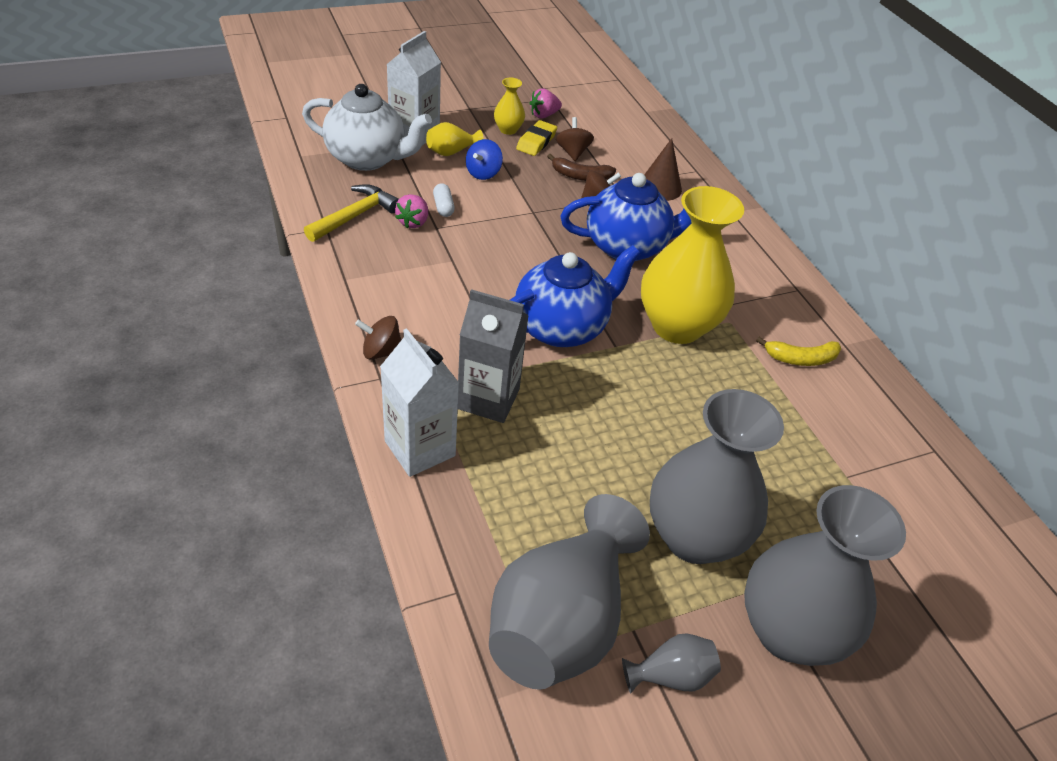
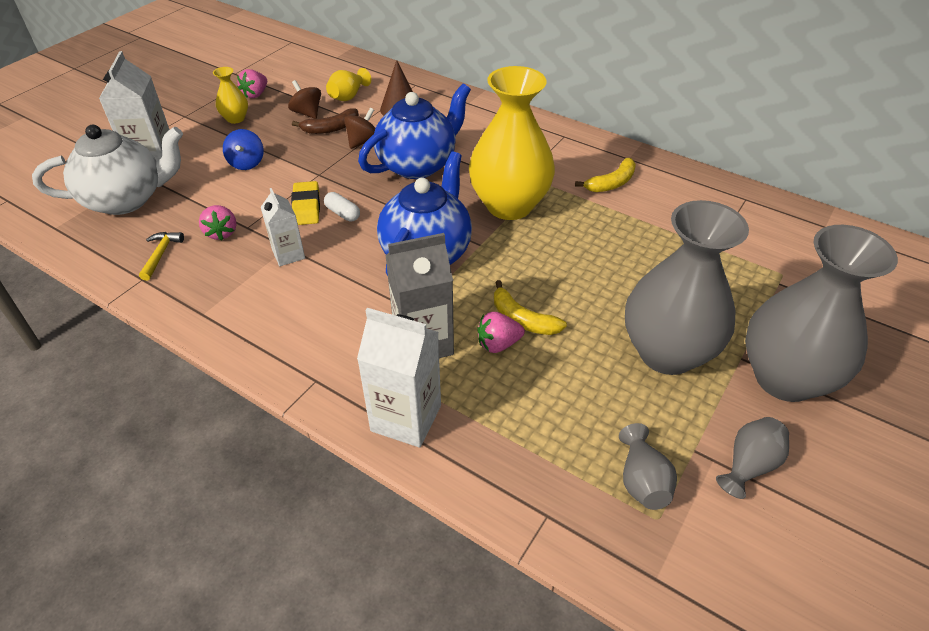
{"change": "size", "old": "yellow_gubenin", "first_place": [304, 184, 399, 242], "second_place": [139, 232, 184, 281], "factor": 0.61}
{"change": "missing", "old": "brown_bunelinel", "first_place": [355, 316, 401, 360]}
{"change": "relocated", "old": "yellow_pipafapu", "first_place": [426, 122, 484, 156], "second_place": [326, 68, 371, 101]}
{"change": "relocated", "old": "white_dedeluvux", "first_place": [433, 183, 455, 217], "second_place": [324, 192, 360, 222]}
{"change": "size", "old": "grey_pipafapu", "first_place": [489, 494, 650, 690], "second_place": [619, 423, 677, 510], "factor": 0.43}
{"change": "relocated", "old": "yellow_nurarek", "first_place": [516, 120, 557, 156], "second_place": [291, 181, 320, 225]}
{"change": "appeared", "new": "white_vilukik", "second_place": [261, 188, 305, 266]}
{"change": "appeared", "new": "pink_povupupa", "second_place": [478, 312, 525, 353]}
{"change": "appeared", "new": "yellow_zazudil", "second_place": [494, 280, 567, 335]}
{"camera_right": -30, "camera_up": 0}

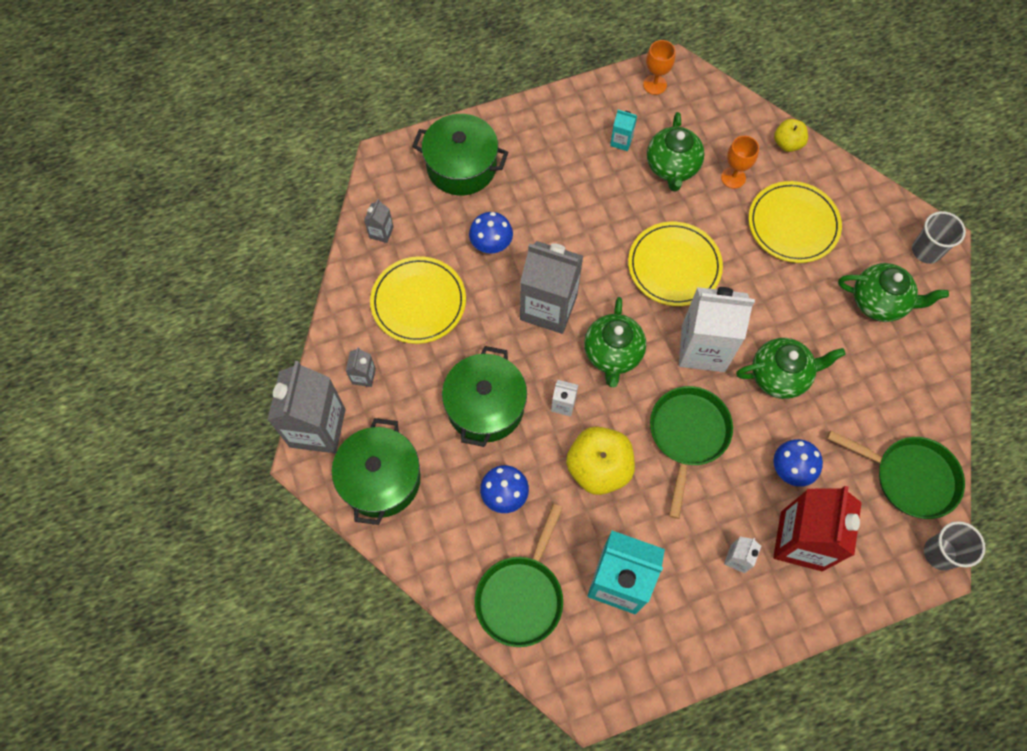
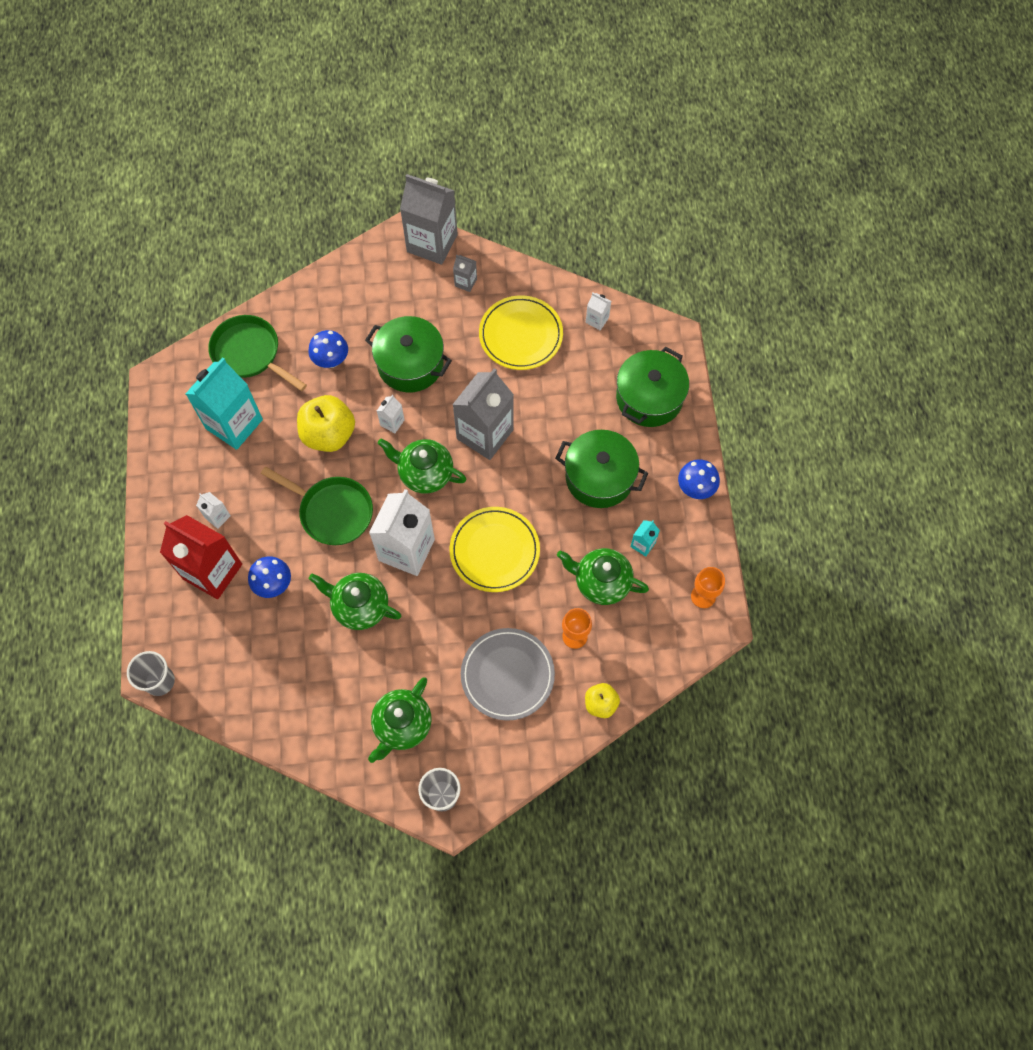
{"change": "relocated", "old": "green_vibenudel", "first_place": [332, 418, 421, 525], "second_place": [555, 430, 648, 508]}
{"change": "colour", "old": "grey_vilukik", "new": "white_vilukik", "first_place": [364, 199, 394, 243], "second_place": [586, 293, 611, 330]}
{"change": "relocated", "old": "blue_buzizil", "first_place": [469, 212, 513, 254], "second_place": [678, 459, 720, 499]}
{"change": "spun", "old": "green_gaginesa", "first_place": [736, 338, 846, 399], "second_place": [309, 573, 401, 630], "degrees": 105}
{"change": "colour", "old": "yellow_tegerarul", "new": "grey_tegerarul", "first_place": [748, 181, 842, 263], "second_place": [461, 628, 555, 721]}
{"change": "missing", "old": "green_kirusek", "first_place": [827, 430, 965, 519]}
{"camera_right": 105, "camera_up": 0}

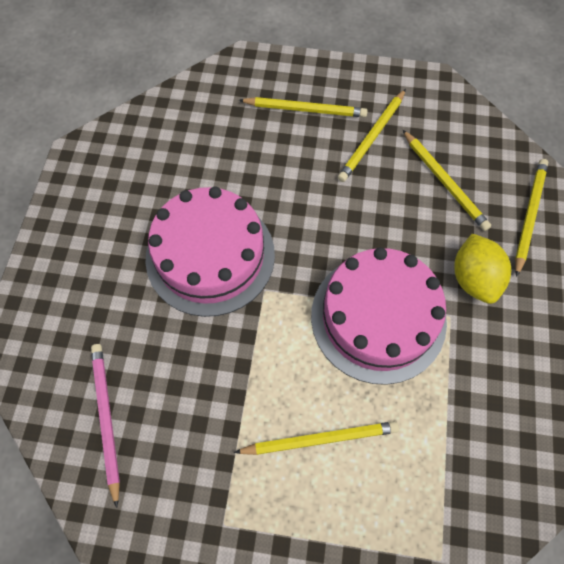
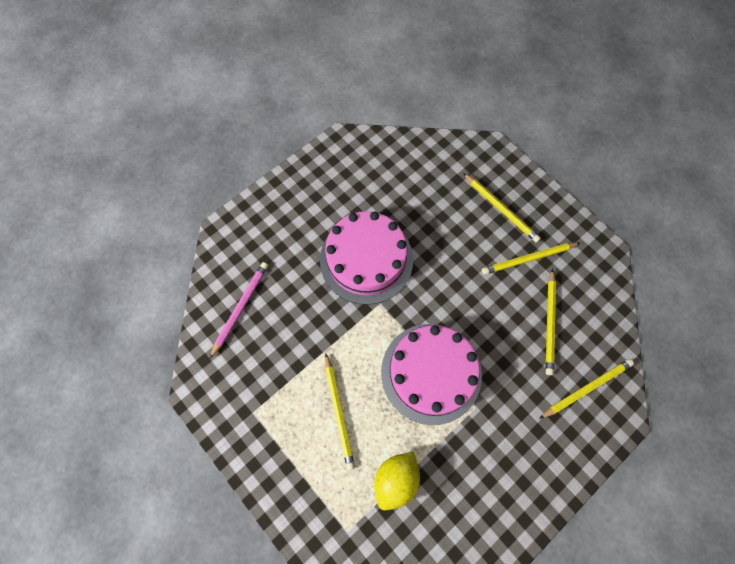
{"change": "spun", "old": "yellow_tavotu", "first_place": [234, 421, 399, 455], "second_place": [325, 354, 355, 470], "degrees": 45}
{"change": "relocated", "old": "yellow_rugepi", "first_place": [454, 234, 511, 304], "second_place": [374, 452, 420, 510]}
{"camera_right": 40, "camera_up": 5}

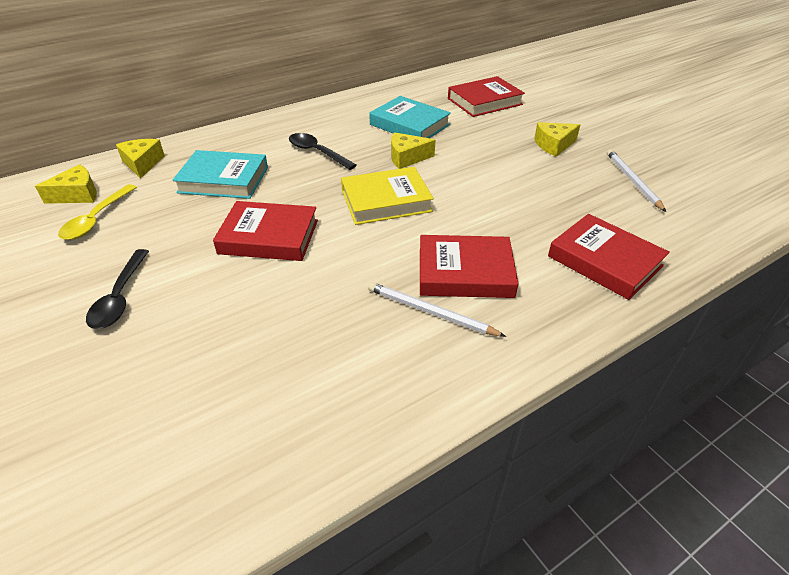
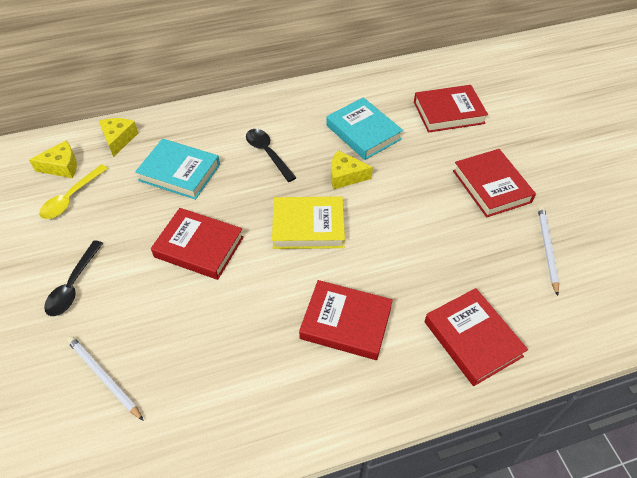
{"change": "relocated", "old": "white_tavotu", "first_place": [368, 282, 506, 337], "second_place": [67, 336, 144, 421]}
{"change": "exchanged", "old": "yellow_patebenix", "new": "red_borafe", "first_place": [534, 122, 580, 157], "second_place": [453, 149, 536, 218]}
{"camera_right": 15, "camera_up": 10}

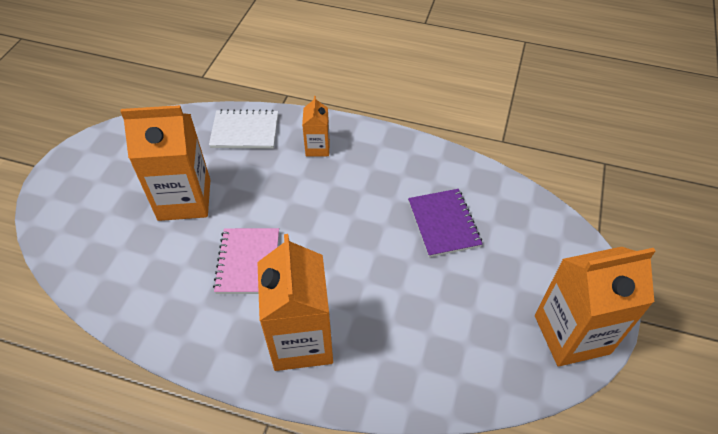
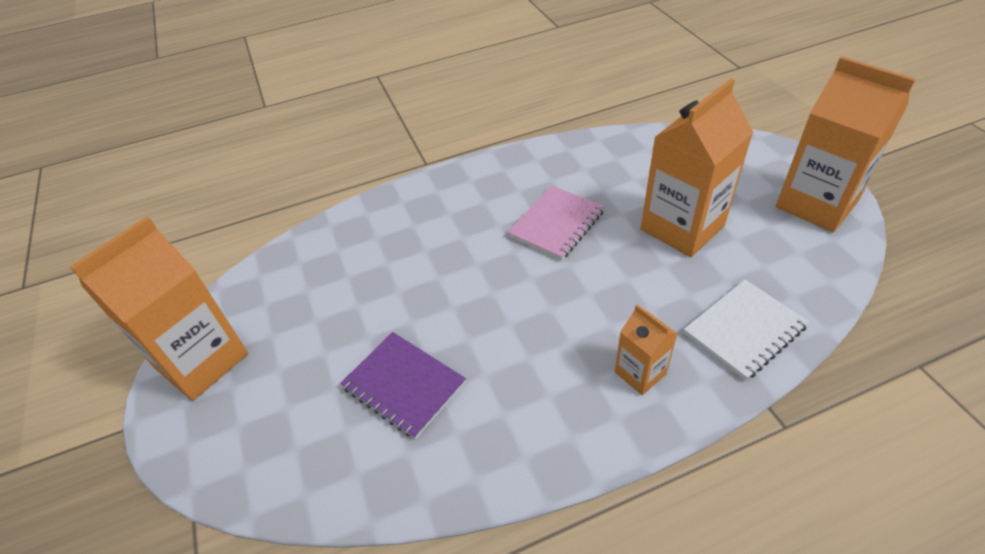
{"change": "spun", "old": "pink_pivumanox", "first_place": [213, 228, 279, 294], "second_place": [507, 186, 605, 260], "degrees": 75}
{"change": "relocated", "old": "orange_vilukik", "first_place": [257, 234, 333, 371], "second_place": [776, 56, 916, 232]}
{"camera_right": 145, "camera_up": -5}

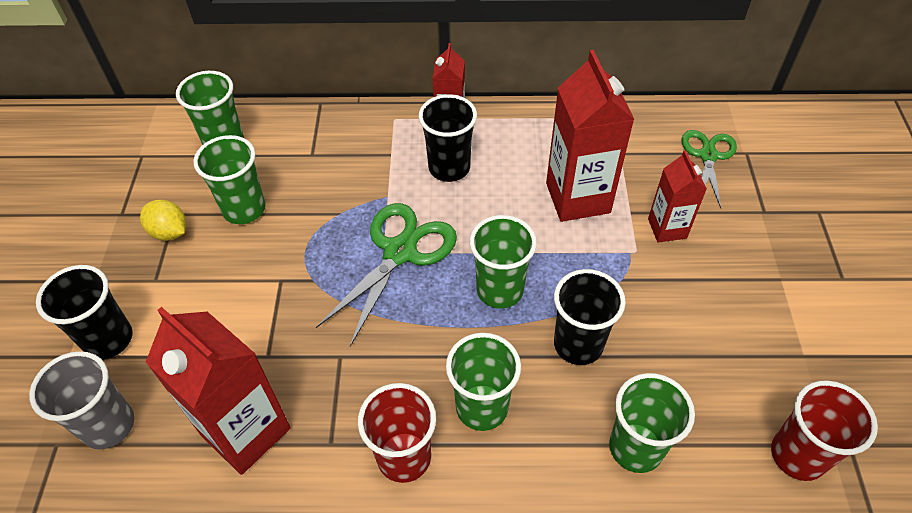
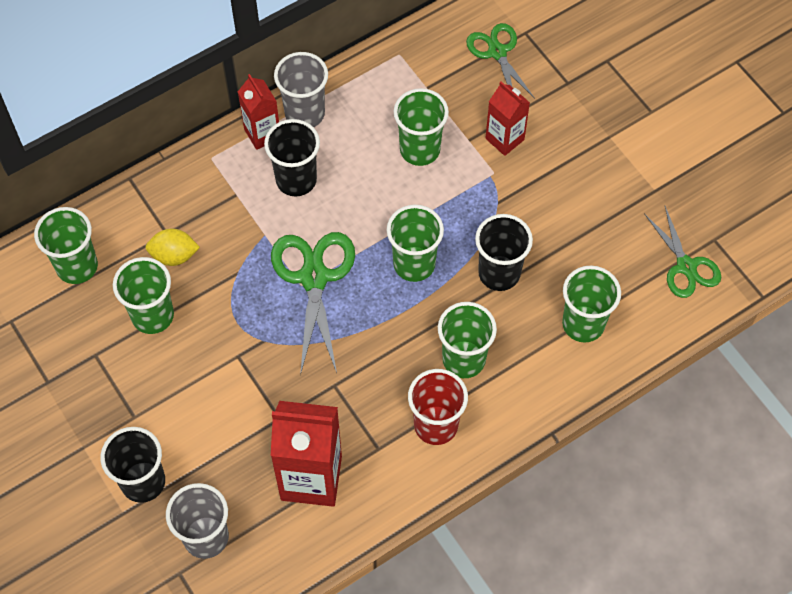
{"change": "relocated", "old": "yellow_rugepi", "first_place": [140, 200, 186, 241], "second_place": [145, 228, 200, 266]}
{"change": "exchanged", "old": "red_vilukik", "new": "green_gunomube", "first_place": [546, 50, 635, 222], "second_place": [394, 88, 449, 166]}
{"change": "exchanged", "old": "red_gunomube", "new": "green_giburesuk", "first_place": [771, 380, 878, 481], "second_place": [644, 206, 721, 298]}
{"change": "appeared", "new": "grey_gunomube", "second_place": [274, 52, 328, 127]}
{"camera_right": -35, "camera_up": 10}

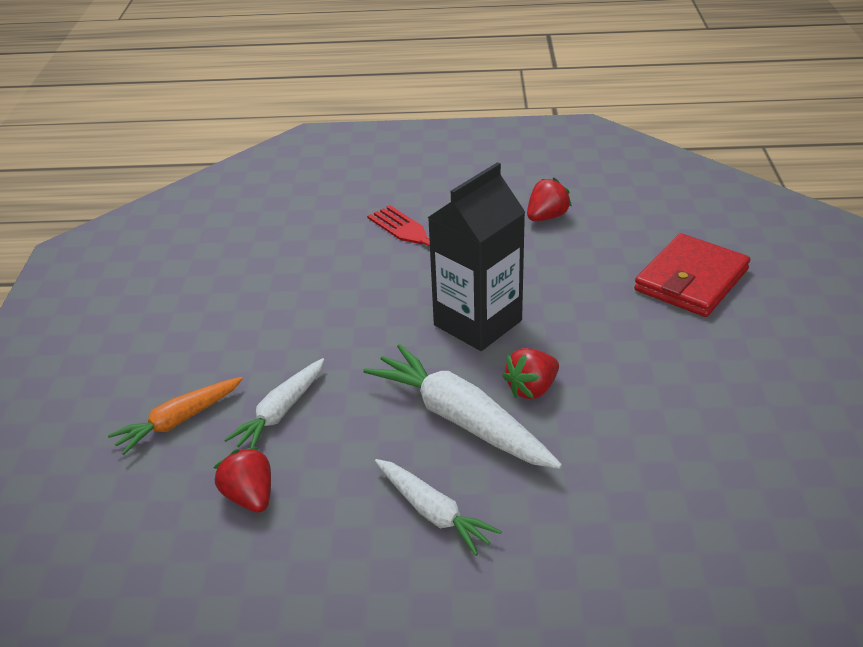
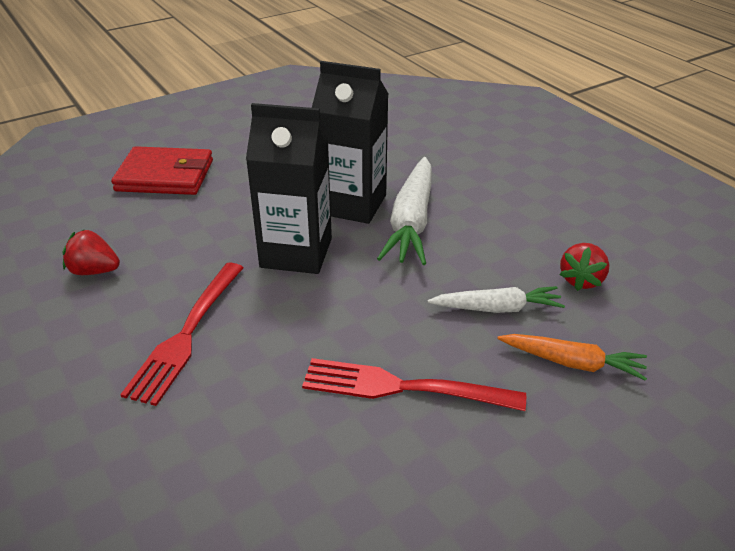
{"change": "missing", "old": "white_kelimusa", "first_place": [375, 459, 502, 556]}
{"change": "exchanged", "old": "red_povupupa", "new": "black_vilukik", "first_place": [502, 348, 559, 399], "second_place": [312, 61, 388, 224]}
{"change": "appeared", "new": "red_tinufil", "second_place": [302, 358, 526, 411]}
{"camera_right": -125, "camera_up": 0}

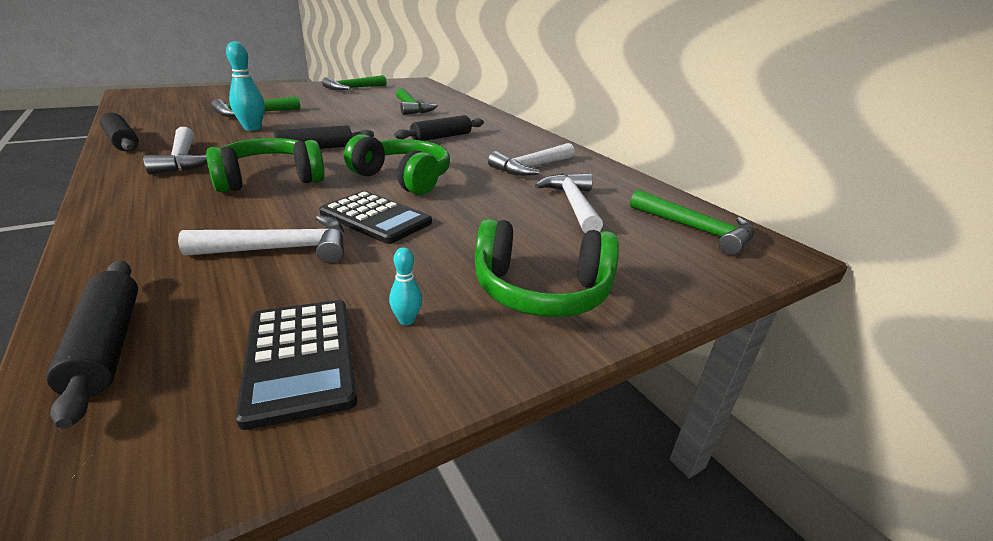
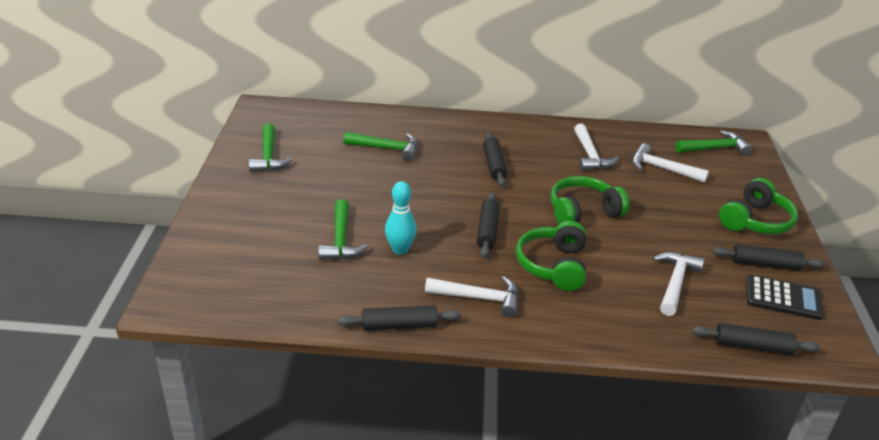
{"change": "missing", "old": "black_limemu", "first_place": [319, 191, 432, 244]}
{"change": "exchanged", "old": "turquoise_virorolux", "new": "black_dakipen", "first_place": [389, 247, 422, 325], "second_place": [712, 244, 825, 271]}
{"camera_right": -55, "camera_up": 5}

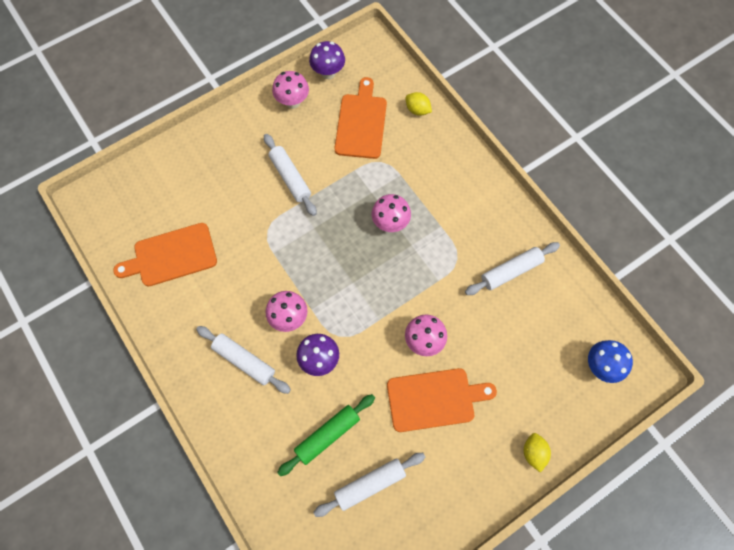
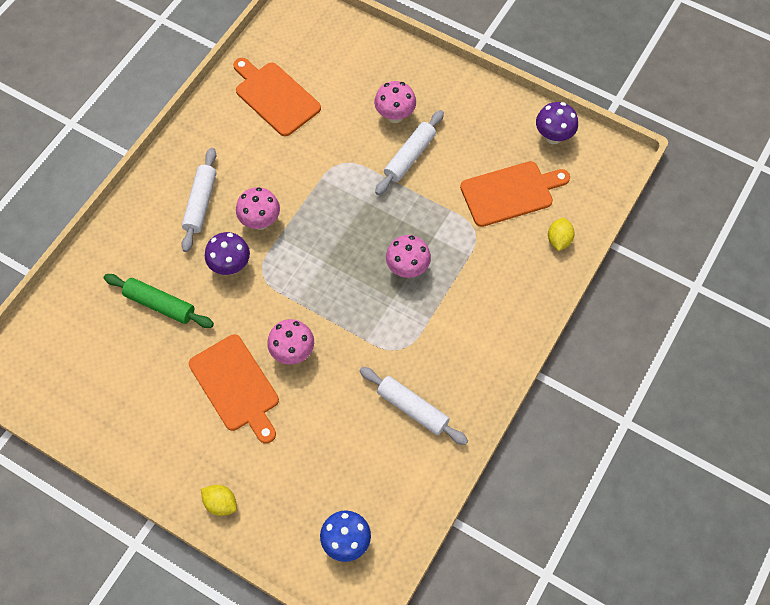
{"change": "relocated", "old": "pink_buzizil", "first_place": [272, 71, 309, 109], "second_place": [374, 81, 416, 123]}
{"change": "missing", "old": "white_dakipen", "first_place": [313, 453, 425, 517]}
{"change": "spun", "old": "yellow_rugepi", "first_place": [524, 433, 551, 473], "second_place": [201, 485, 237, 516], "degrees": 60}
{"camera_right": 65, "camera_up": -5}

